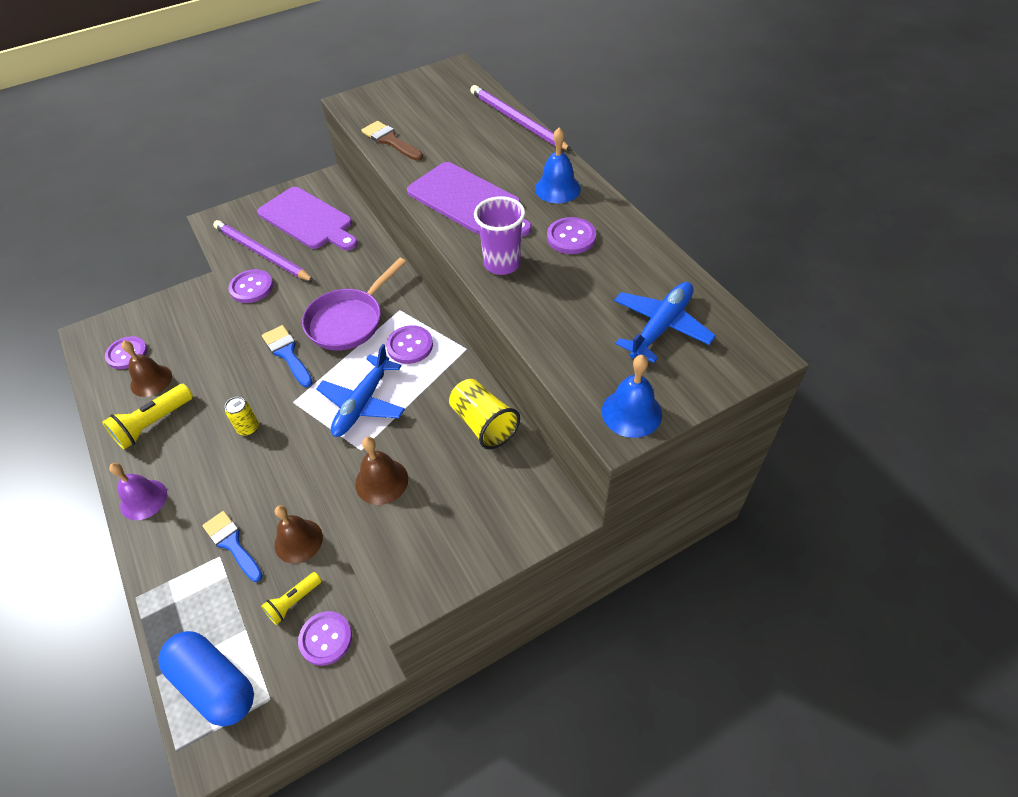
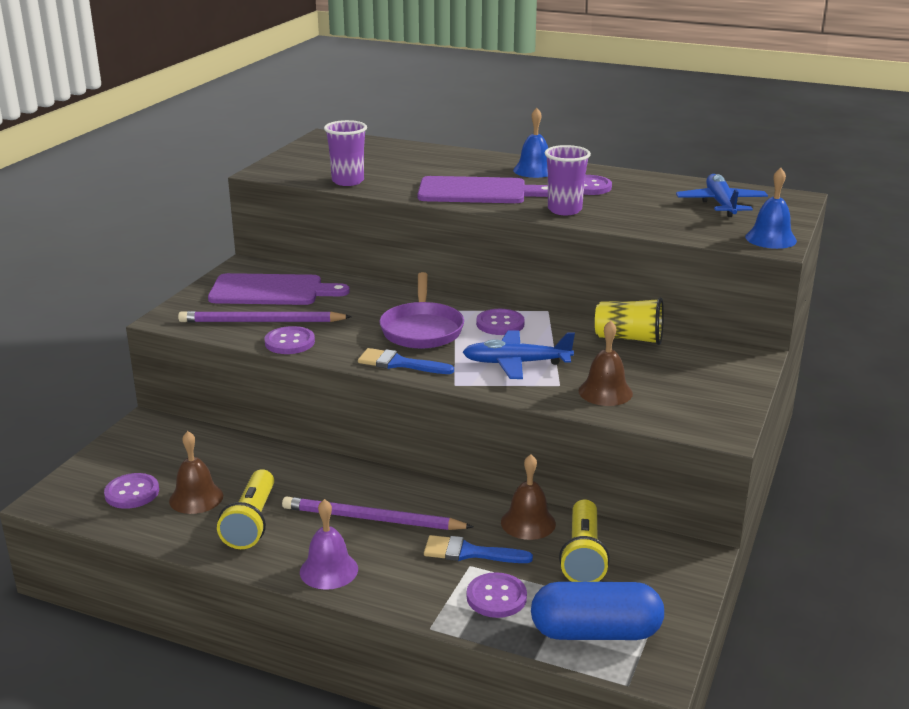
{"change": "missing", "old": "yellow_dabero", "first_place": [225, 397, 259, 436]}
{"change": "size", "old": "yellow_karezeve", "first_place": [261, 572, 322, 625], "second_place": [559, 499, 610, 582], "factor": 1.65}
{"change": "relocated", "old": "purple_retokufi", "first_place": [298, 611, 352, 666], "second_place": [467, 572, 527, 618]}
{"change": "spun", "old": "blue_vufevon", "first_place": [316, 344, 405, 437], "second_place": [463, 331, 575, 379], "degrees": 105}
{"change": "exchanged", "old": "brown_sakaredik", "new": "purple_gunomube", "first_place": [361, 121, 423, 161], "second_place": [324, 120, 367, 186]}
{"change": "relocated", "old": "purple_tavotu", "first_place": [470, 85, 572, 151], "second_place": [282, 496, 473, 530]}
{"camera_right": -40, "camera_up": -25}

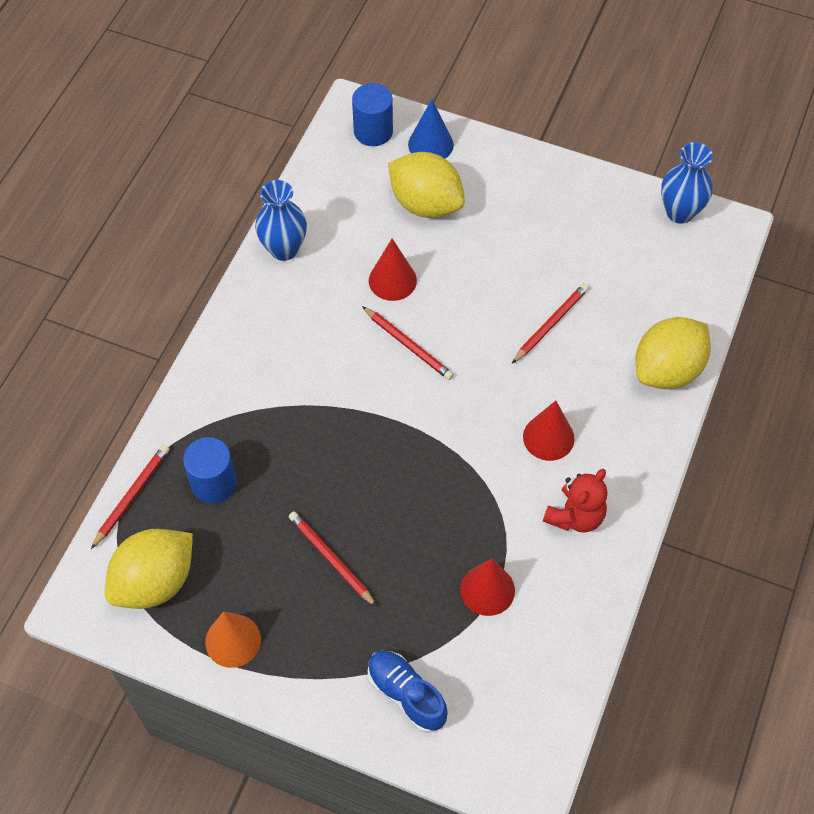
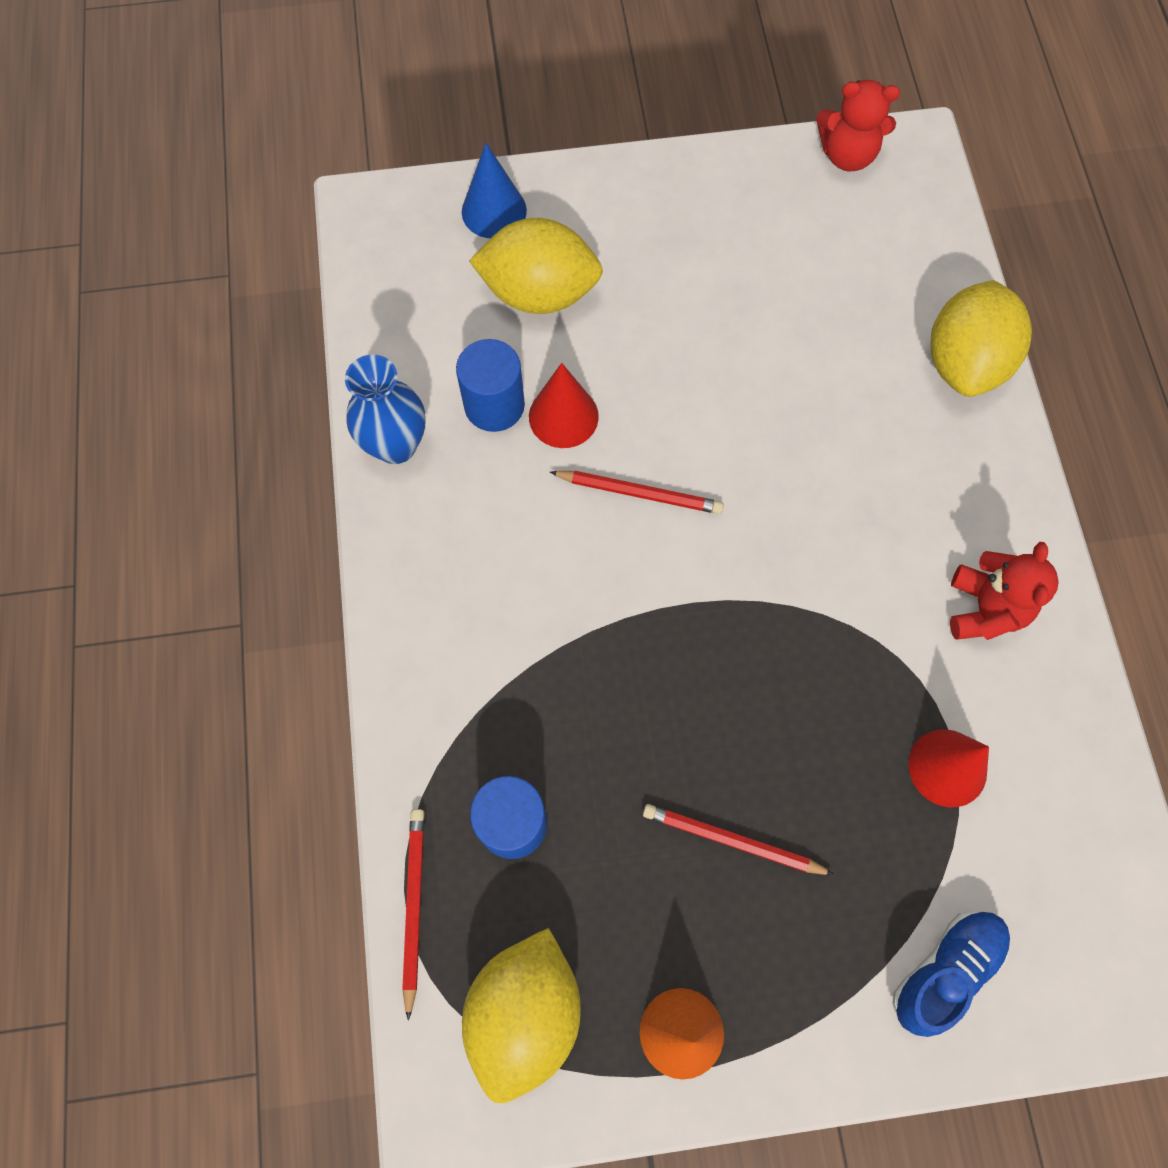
{"change": "relocated", "old": "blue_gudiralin", "first_place": [352, 83, 393, 146], "second_place": [456, 339, 525, 432]}
{"change": "spun", "old": "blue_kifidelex", "first_place": [368, 651, 448, 733], "second_place": [892, 910, 1010, 1037], "degrees": 120}
{"change": "missing", "old": "red_tavotu", "first_place": [512, 283, 589, 364]}
{"change": "missing", "old": "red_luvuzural", "first_place": [523, 401, 575, 461]}
{"change": "exchanged", "old": "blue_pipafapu", "new": "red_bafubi", "first_place": [661, 142, 713, 224], "second_place": [816, 80, 900, 171]}
{"camera_right": -30, "camera_up": 10}

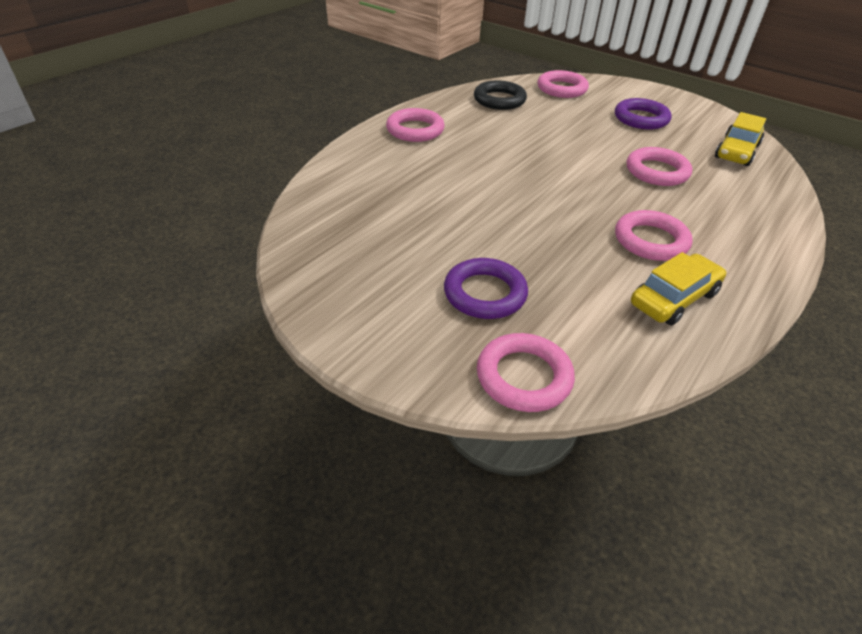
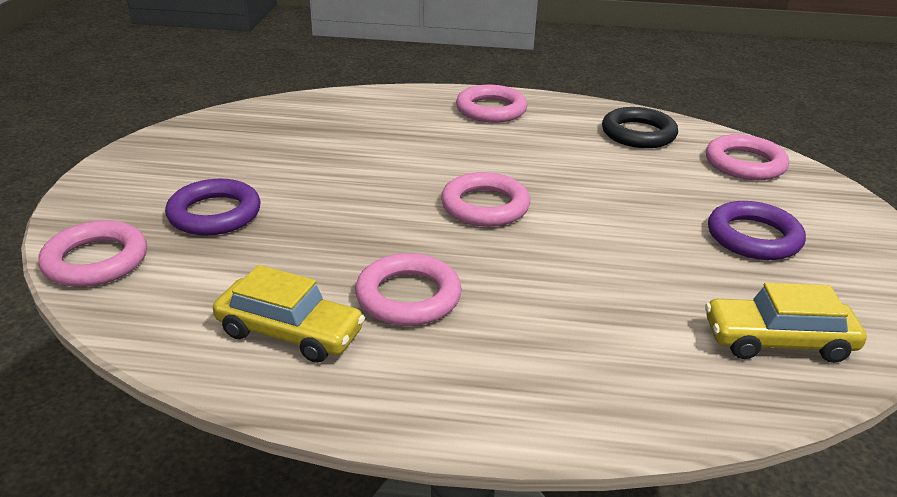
{"change": "relocated", "old": "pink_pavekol", "first_place": [627, 147, 693, 186], "second_place": [441, 172, 530, 227]}
{"camera_right": 60, "camera_up": -10}

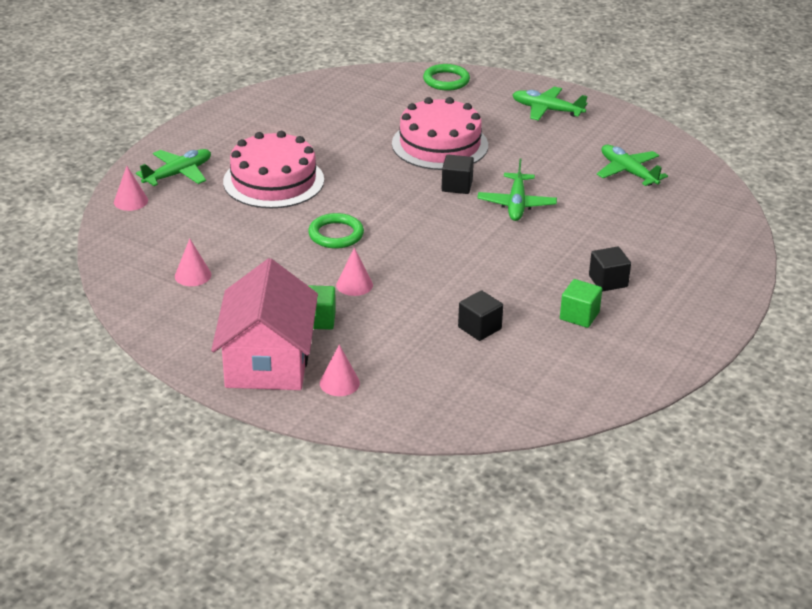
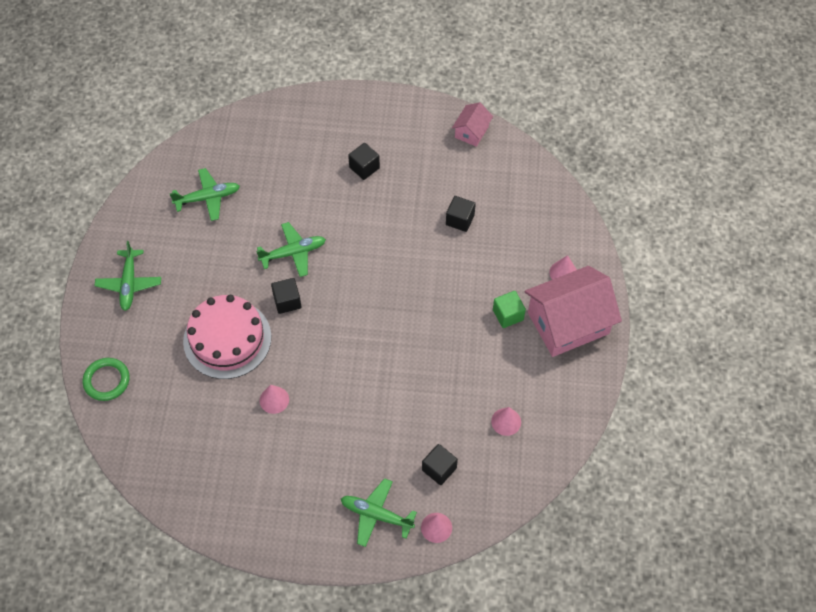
{"change": "missing", "old": "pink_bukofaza", "first_place": [223, 131, 324, 208]}
{"change": "missing", "old": "green_pavekol", "first_place": [308, 213, 364, 249]}
{"change": "relocated", "old": "pink_luvuzural", "first_place": [336, 248, 373, 296], "second_place": [260, 385, 289, 414]}
{"change": "missing", "old": "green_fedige", "first_place": [560, 279, 602, 328]}
{"change": "spun", "old": "green_vufevon", "first_place": [597, 145, 668, 186], "second_place": [170, 168, 240, 221], "degrees": -135}
{"change": "appeared", "new": "black_fedige", "second_place": [422, 444, 458, 485]}
{"change": "appeared", "new": "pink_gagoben", "second_place": [452, 102, 493, 147]}
{"camera_right": -115, "camera_up": 25}

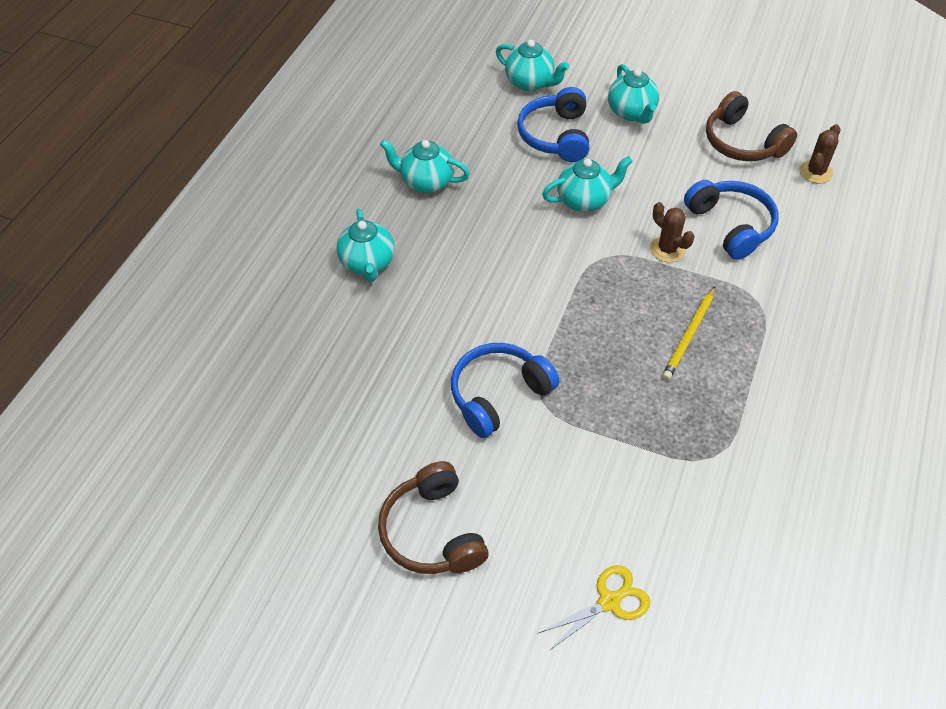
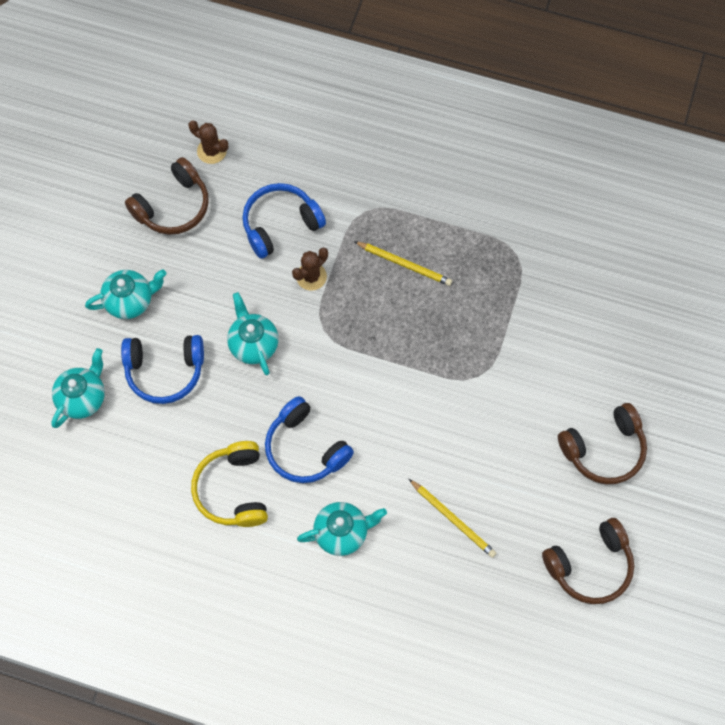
{"change": "exchanged", "old": "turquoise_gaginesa", "new": "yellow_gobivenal", "first_place": [380, 140, 470, 193], "second_place": [191, 441, 268, 527]}
{"change": "relocated", "old": "blue_gobivenal", "first_place": [451, 343, 559, 438], "second_place": [265, 396, 354, 483]}
{"change": "missing", "old": "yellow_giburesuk", "first_place": [539, 565, 650, 651]}
{"change": "appeared", "new": "yellow_tavotu", "second_place": [409, 479, 496, 558]}
{"change": "appeared", "new": "brown_gobivenal", "second_place": [542, 518, 634, 604]}
{"camera_right": -95, "camera_up": 15}

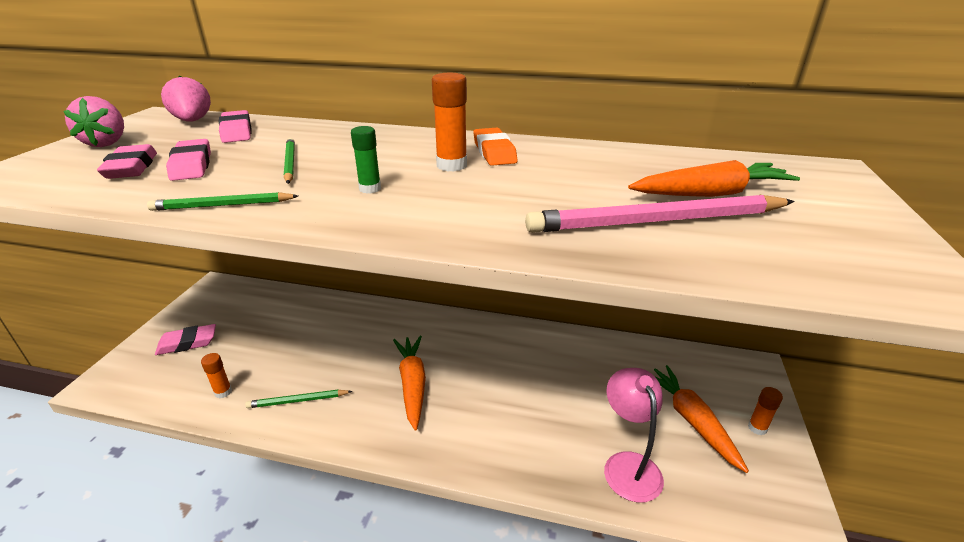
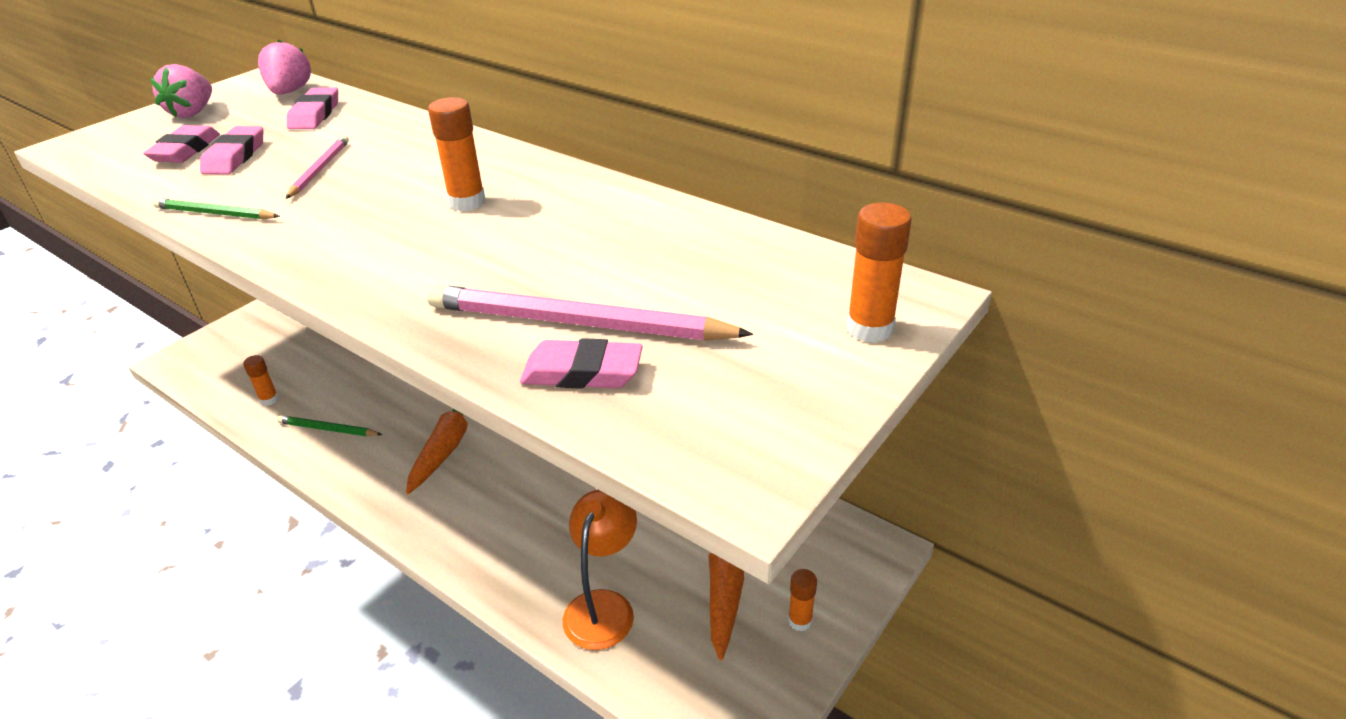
{"change": "relocated", "old": "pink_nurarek", "first_place": [155, 324, 216, 355], "second_place": [520, 338, 643, 389]}
{"change": "colour", "old": "green_tavotu", "new": "pink_tavotu", "first_place": [284, 138, 295, 184], "second_place": [286, 135, 349, 199]}
{"change": "missing", "old": "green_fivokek", "first_place": [351, 126, 381, 194]}
{"change": "missing", "old": "orange_nurarek", "first_place": [473, 128, 517, 166]}
{"change": "colour", "old": "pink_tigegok", "new": "orange_tigegok", "first_place": [604, 368, 664, 503], "second_place": [563, 490, 637, 650]}
{"change": "missing", "old": "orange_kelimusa", "first_place": [628, 160, 800, 197]}
{"change": "appeared", "new": "orange_fivokek", "second_place": [847, 203, 912, 343]}
{"camera_right": 25, "camera_up": 5}

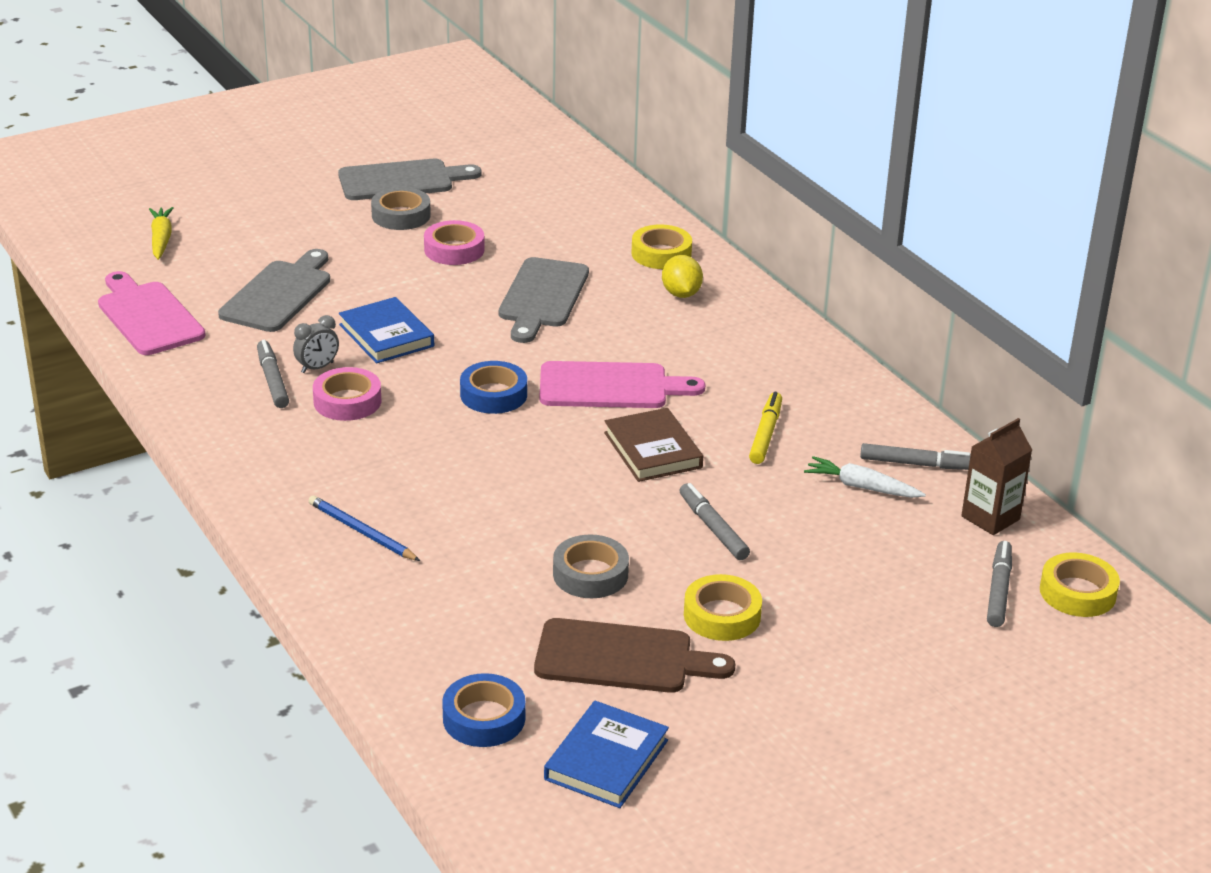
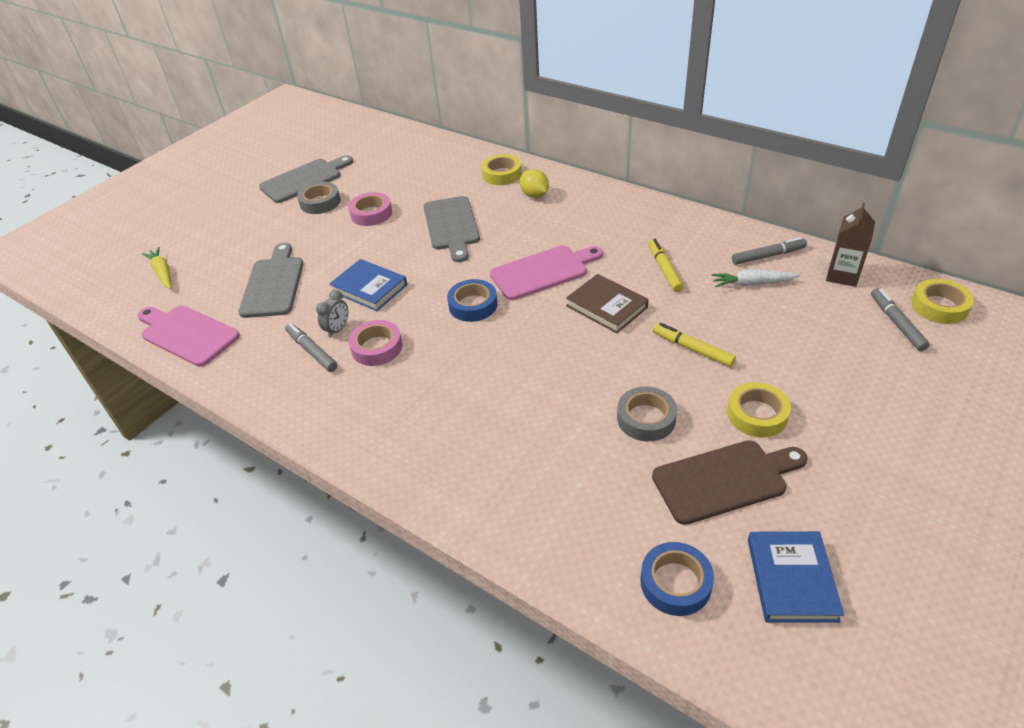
{"change": "missing", "old": "blue_tavotu", "first_place": [309, 495, 420, 561]}
{"change": "colour", "old": "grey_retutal", "new": "yellow_retutal", "first_place": [680, 483, 750, 560], "second_place": [653, 323, 736, 367]}
{"camera_right": -20, "camera_up": 10}

